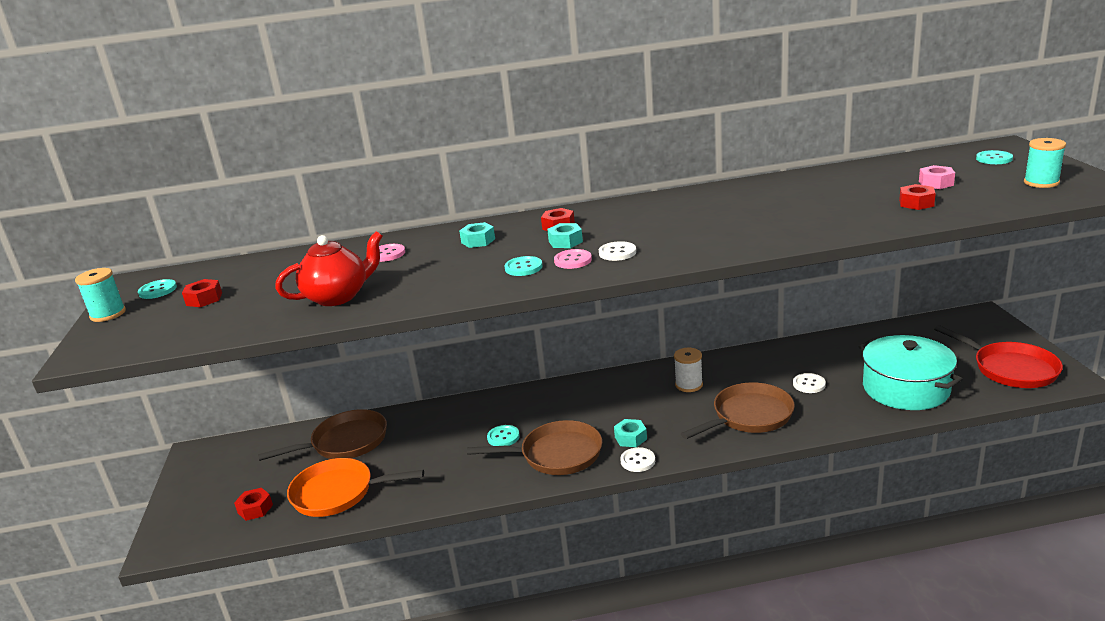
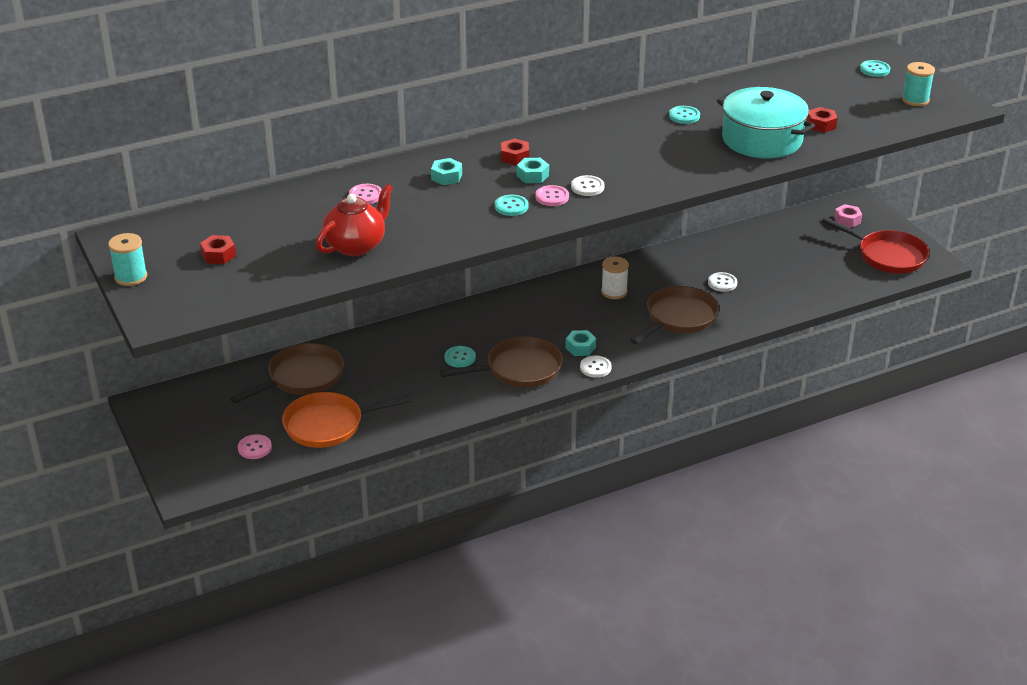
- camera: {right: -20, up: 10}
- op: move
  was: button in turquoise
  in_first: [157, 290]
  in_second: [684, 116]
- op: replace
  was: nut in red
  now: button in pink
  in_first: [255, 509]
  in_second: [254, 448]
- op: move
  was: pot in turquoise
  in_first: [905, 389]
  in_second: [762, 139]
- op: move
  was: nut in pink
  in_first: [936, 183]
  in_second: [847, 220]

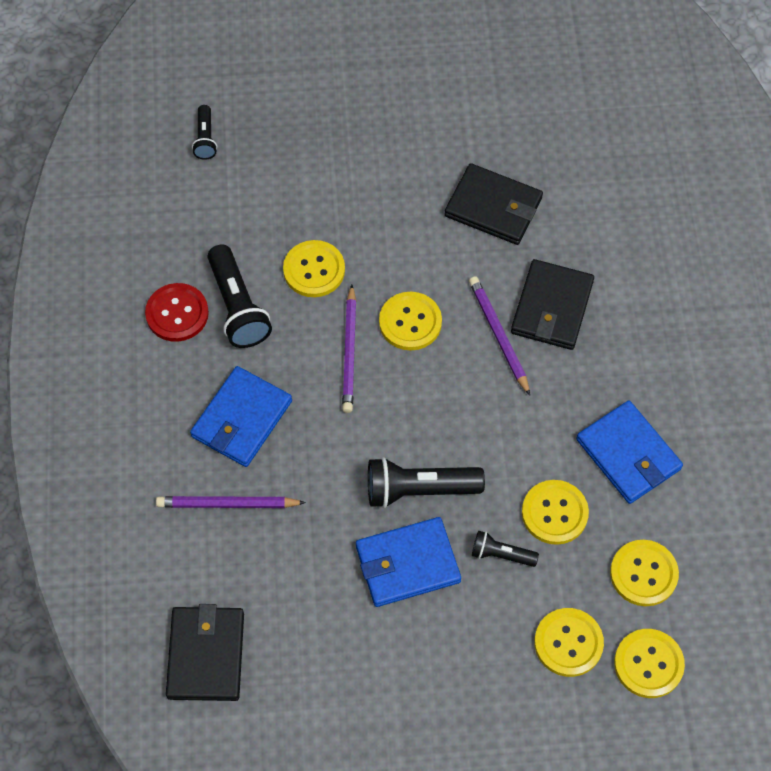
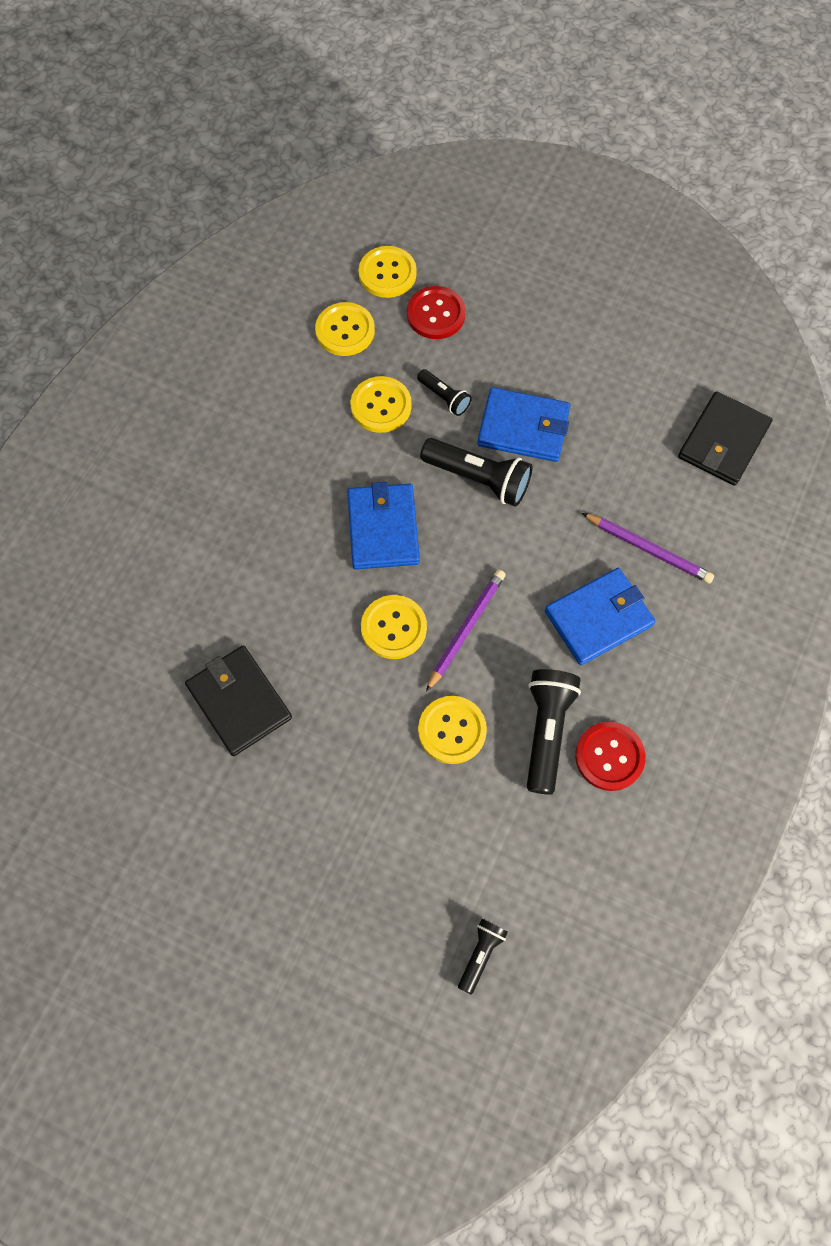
- camera: {right: -150, up: 5}
- op: delete
  was: pencil in purple
  in_first: [499, 335]
- op: delete
  was: wallet in black
  in_first: [552, 307]
- op: recolor
  was: button in yellow
  now: button in red
  in_first: [568, 643]
  in_second: [436, 314]
- op: move
  was: wallet in blue
  in_first: [628, 454]
  in_second: [383, 528]

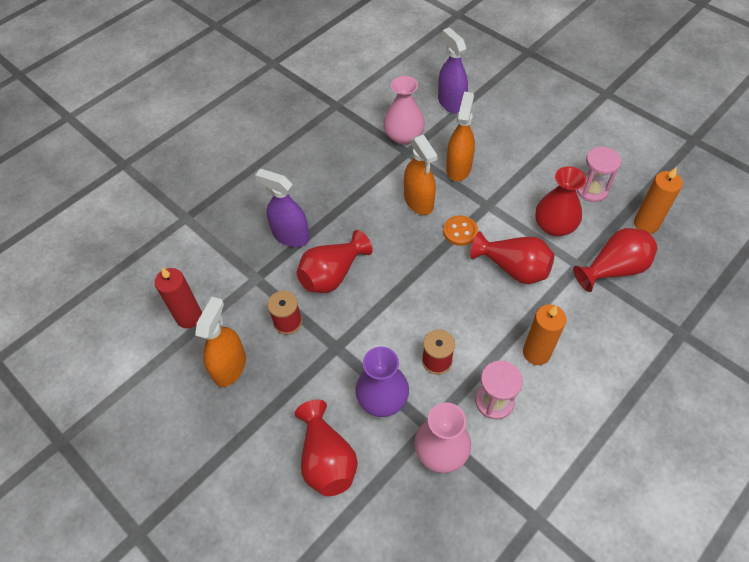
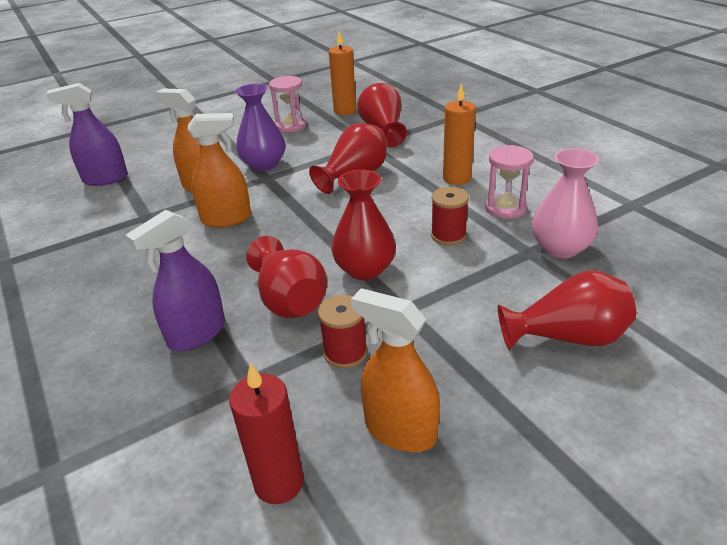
- camera: {right: -75, up: -20}
- op: move
  was: vase in purple
  in_first: [382, 399]
  in_second: [264, 164]
- op: delete
  was: vase in pink
  in_first: [403, 136]
- op: delete
  was: button in orange
  in_first: [460, 231]
- op: move
  was: vase in red
  in_first: [554, 226]
  in_second: [365, 269]

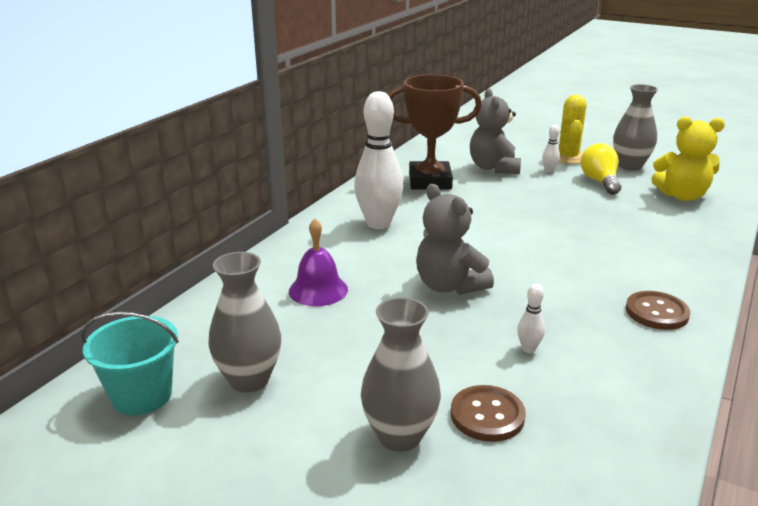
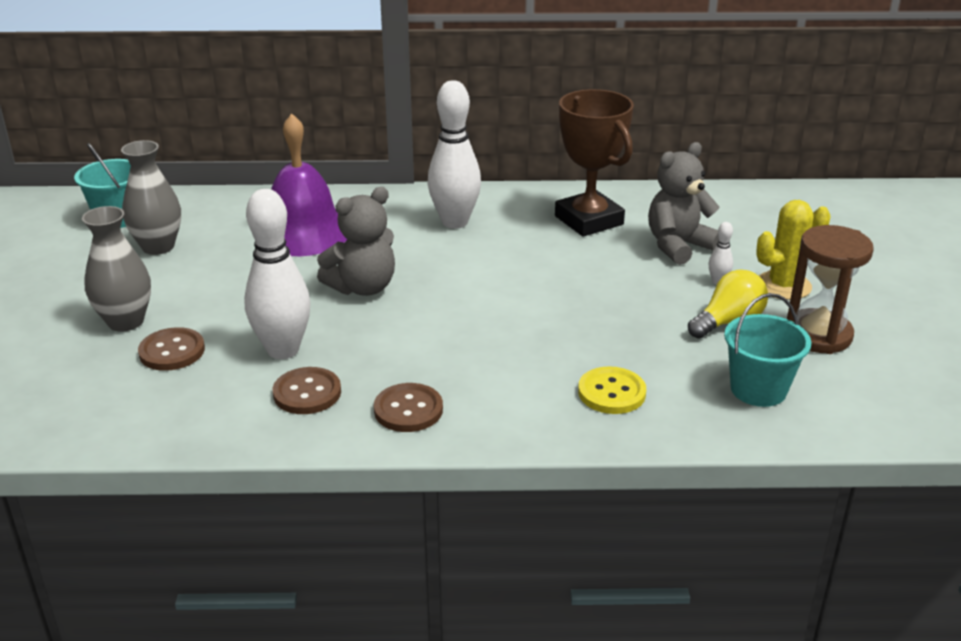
- camera: {right: 60, up: 5}
- op: resize
  was: bell in purple
  in_first: [318, 290]
  in_second: [303, 232]
  ratio: 1.68
- op: rotate
  was: teddy bear in grey
  in_first: [449, 286]
  in_second: [363, 287]
  clockwise: -150
- op: resize
  was: bowling pin in white
  in_first: [528, 349]
  in_second: [283, 350]
  ratio: 2.4
- op: replace
  was: vase in grey
  now: hourglass in brown
  in_first: [630, 166]
  in_second: [818, 335]
- op: replace
  was: teddy bear in yellow
  now: bucket in turquoise
  in_first: [682, 196]
  in_second: [758, 389]
- op: insert
  now: button in brown
  in_second: [307, 393]
- op: insert
  now: button in yellow
  in_second: [611, 392]

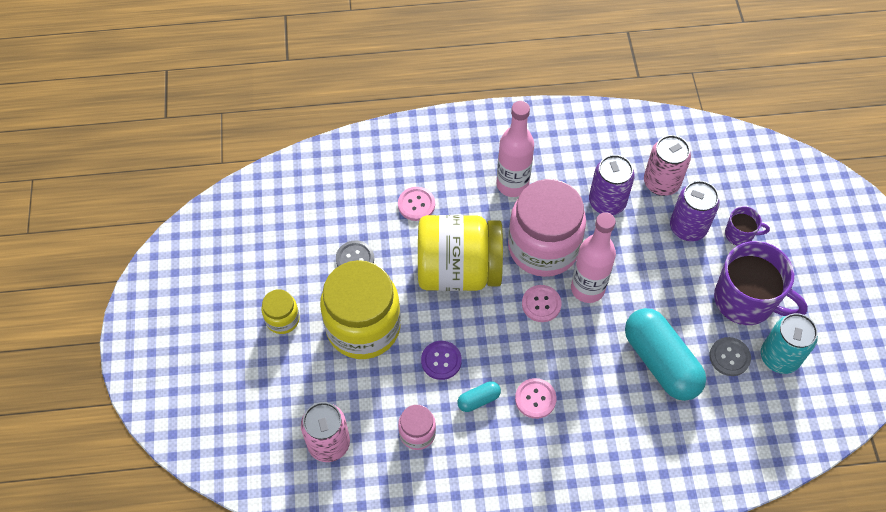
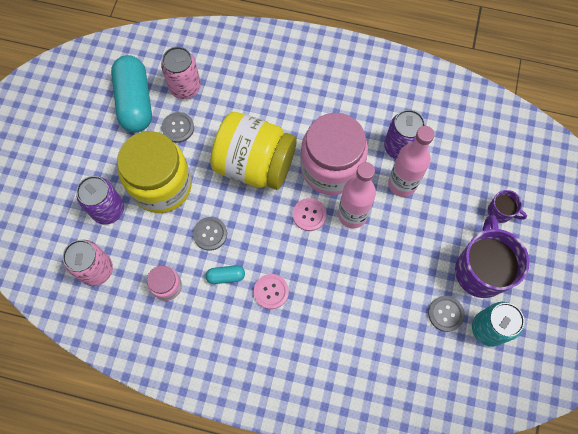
- camera: {right: 20, up: 10}
- op: delete
  was: jar in yellow
  in_first: [282, 319]
- op: delete
  was: button in pink
  in_first: [416, 204]
- op: recolor
  was: button in purple
  now: button in grey
  in_first: [441, 361]
  in_second: [210, 234]
- op: move
  was: bottle in pink
  in_first: [512, 184]
  in_second: [402, 184]
- op: move
  was: capsule in turquoise
  in_first: [661, 362]
  in_second: [135, 102]
- op: move
  was: can in pink
  in_first: [661, 183]
  in_second: [185, 87]
- op: move
  was: can in purple
  in_first: [688, 227]
  in_second: [108, 210]
- op: rotate
  was: mug in purple
  in_first: [745, 300]
  in_second: [480, 270]
  clockwise: -135

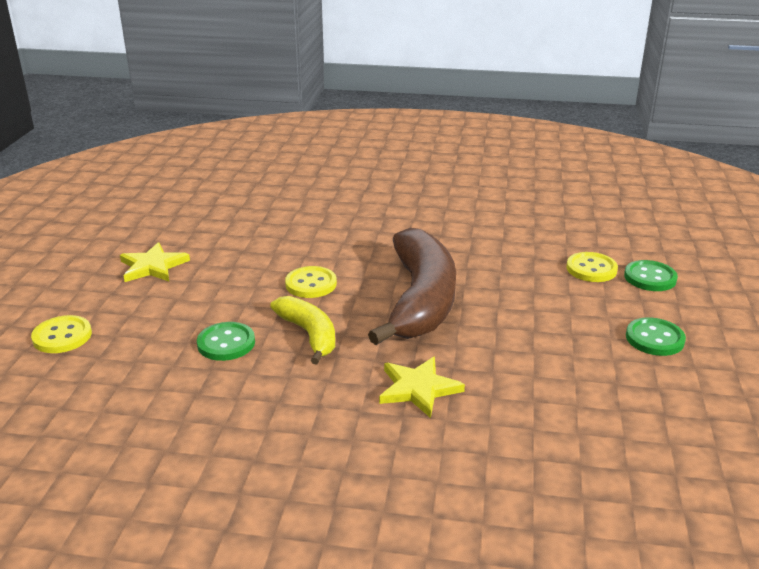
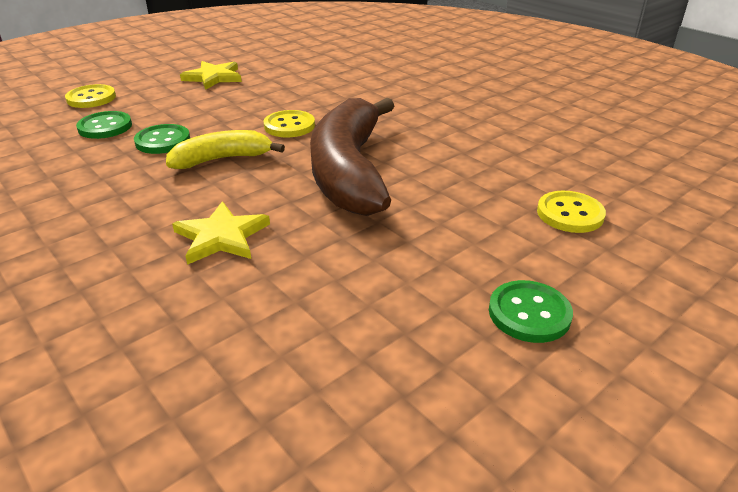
- camera: {right: 40, up: 5}
- op: rotate
  was: banana in yellow
  in_first: [309, 335]
  in_second: [222, 159]
  clockwise: -120
- op: rotate
  was: banana in brown
  in_first: [420, 300]
  in_second: [350, 171]
  clockwise: 135
- op: move
  was: button in green
  in_first: [650, 278]
  in_second: [105, 127]

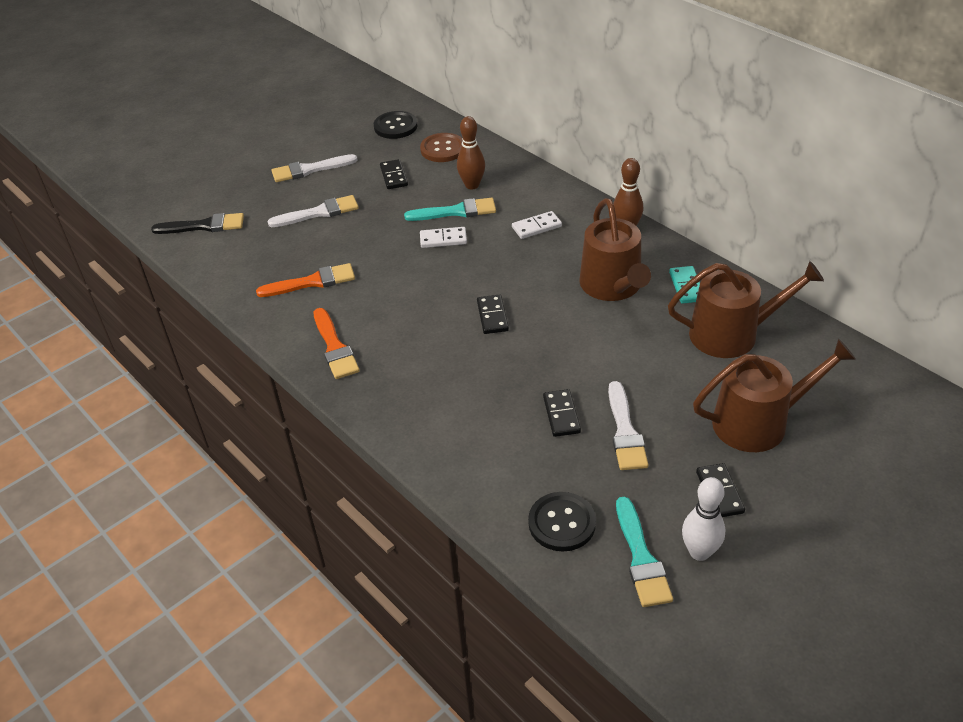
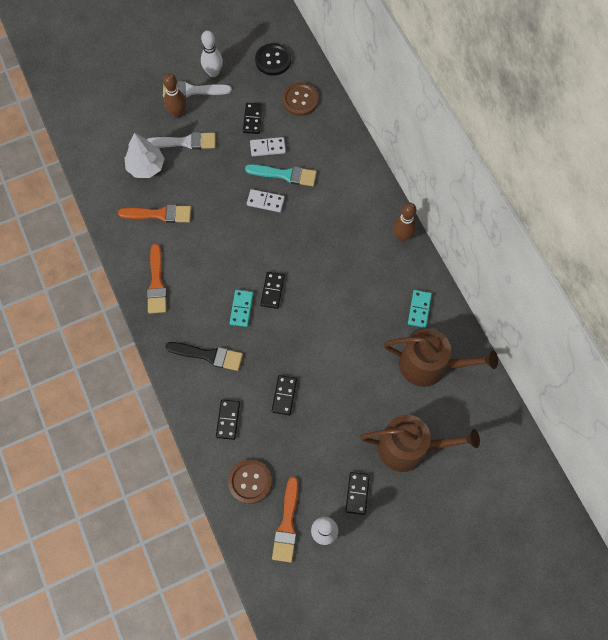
- camera: {right: 15, up: 25}
- op: move
  was: brush in black
  in_first: [204, 226]
  in_second: [208, 355]
- op: move
  was: bowling pin in brown
  in_first: [472, 185]
  in_second: [177, 113]
- op: move
  was: domino in white
  in_first: [536, 227]
  in_second: [267, 147]
- op: recolor
  was: button in black
  now: button in brown
  in_first: [562, 523]
  in_second: [250, 481]
- op: delete
  was: watering can in brown
  in_first: [613, 286]
- op: delete
  was: brush in white
  in_first: [625, 431]
- op: recolor
  was: brush in turquoise
  now: brush in orange
  in_first: [641, 558]
  in_second: [287, 524]
- op: insert
  now: tree in white
  in_second: [146, 166]
- op: insert
  now: bowling pin in white
  in_second: [213, 72]
- op: insert
  now: domino in black
  in_second: [228, 420]
- op: insert
  now: domino in turquoise
  in_second: [241, 309]

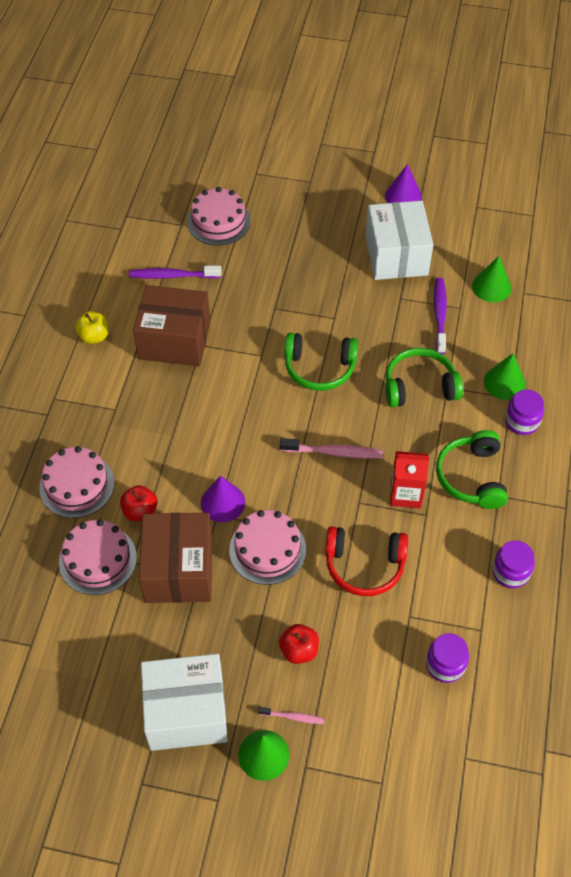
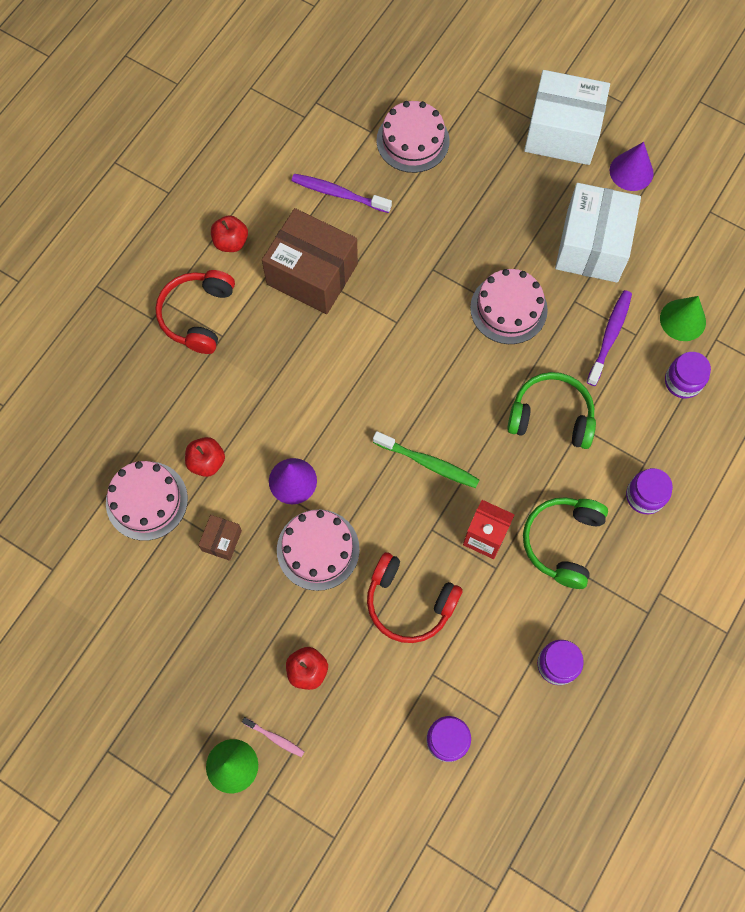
- camera: {right: 20, up: 15}
- op: move
  was: cake in pink
  in_first: [77, 485]
  in_second: [508, 308]
- op: recolor
  was: apple in yellow
  now: apple in red
  in_first: [94, 336]
  in_second: [231, 242]
- op: resize
  was: box in brown
  in_first: [179, 570]
  in_second: [222, 540]
  ratio: 0.44
- op: move
  was: box in white
  in_first: [186, 712]
  in_second: [562, 133]
- op: recolor
  was: toothbrush in pink
  now: toothbrush in green
  in_first: [333, 452]
  in_second: [428, 463]
- op: delete
  was: headphones in green
  in_first: [319, 368]
- op: delete
  was: cone in green
  in_first: [504, 382]
- op: insert
  now: headphones in red
  in_second: [197, 315]
- op: insert
  now: jar in purple
  in_second: [683, 381]

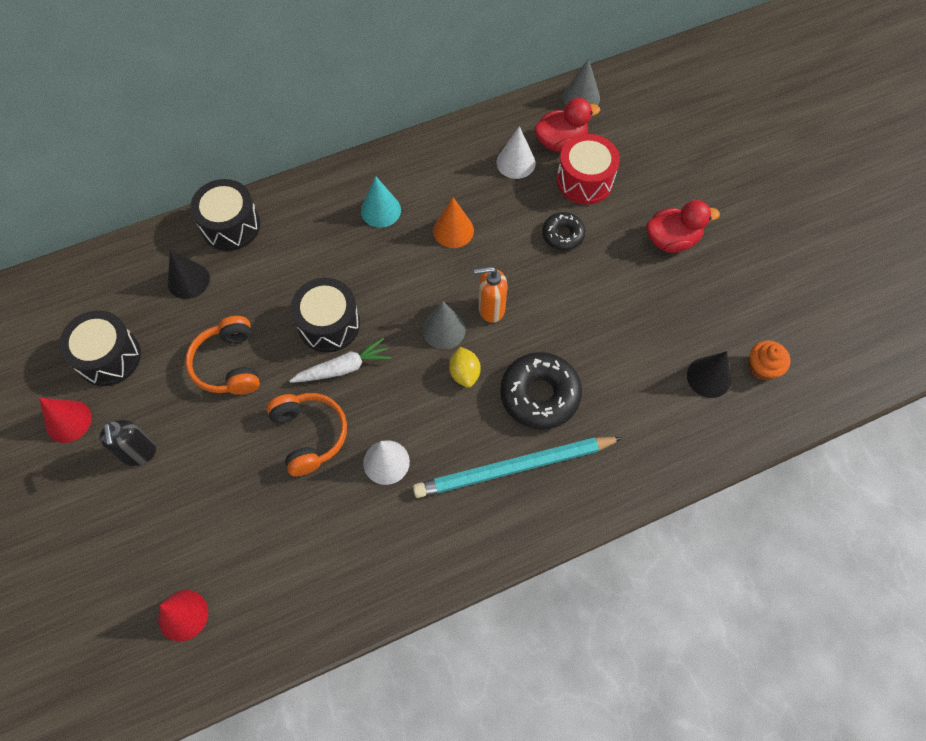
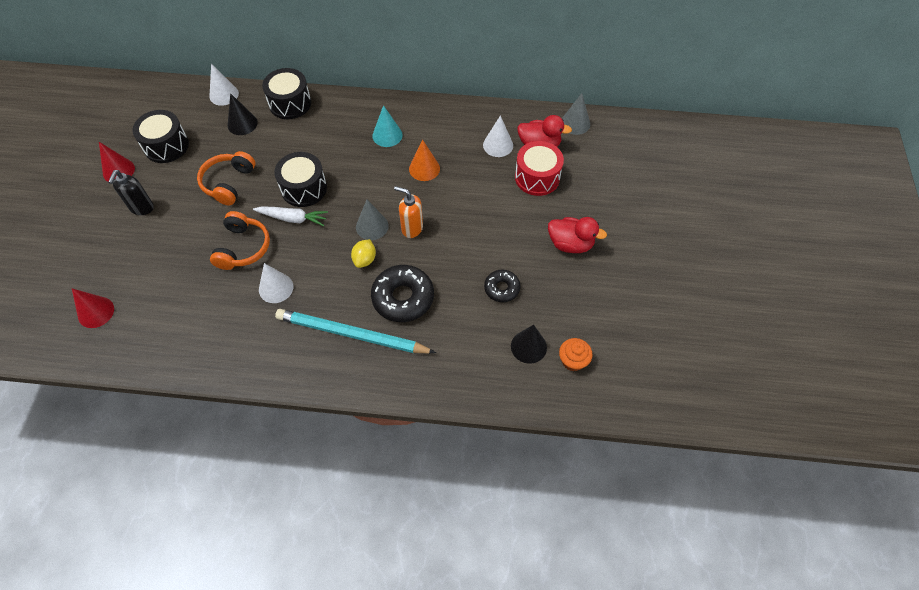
- camera: {right: 30, up: -5}
- op: move
  was: donut in black
  in_first: [563, 235]
  in_second: [502, 288]
- op: insert
  now: cone in white
  in_second: [224, 94]

